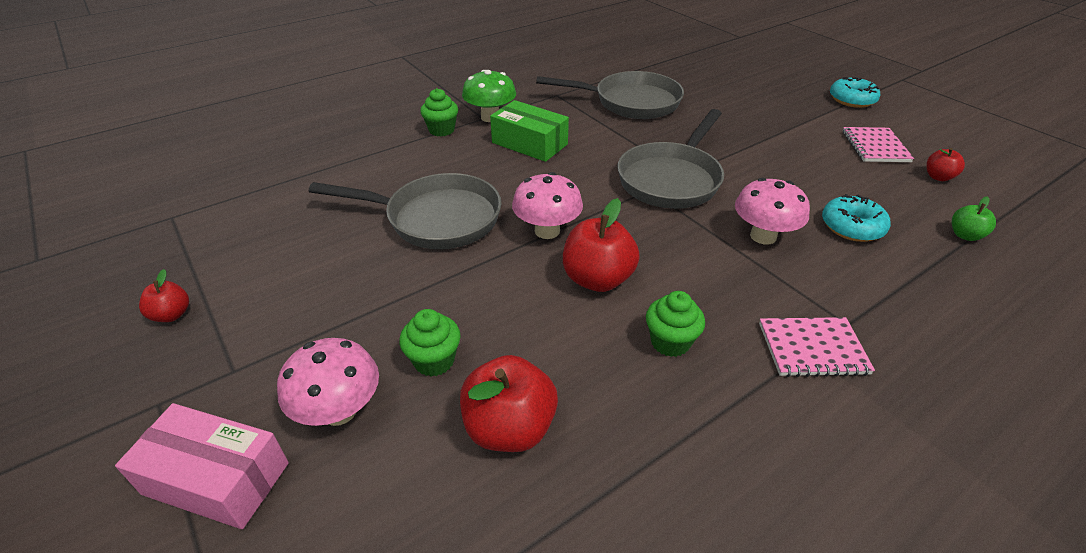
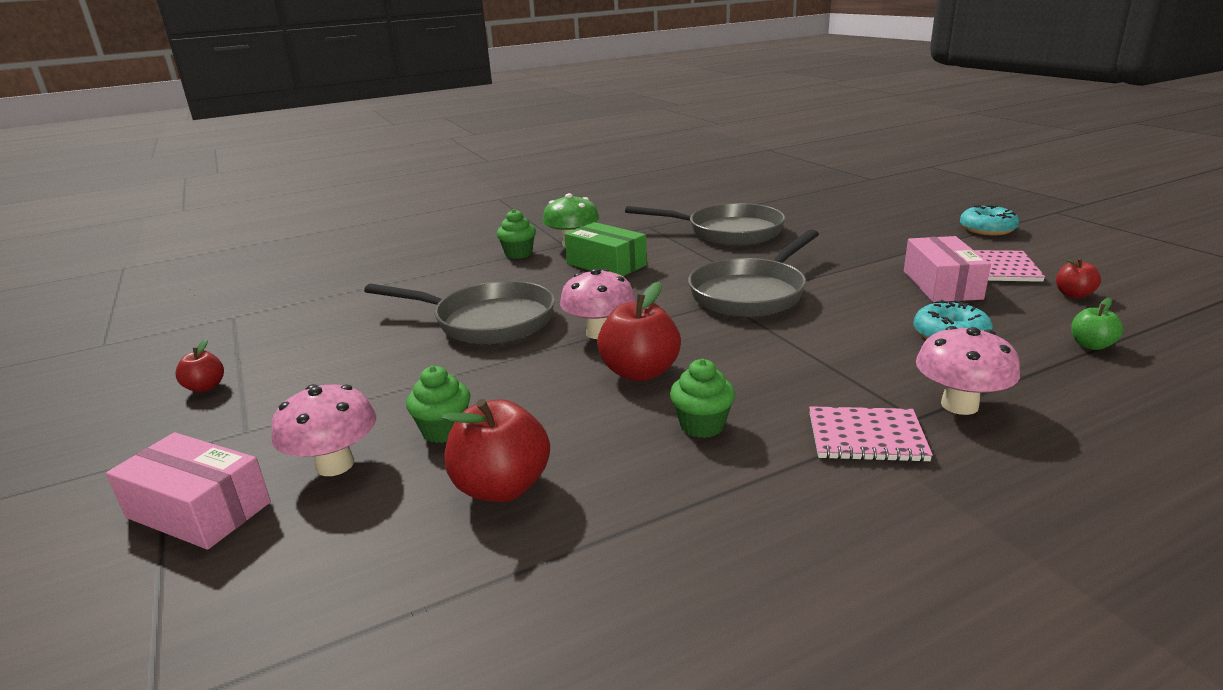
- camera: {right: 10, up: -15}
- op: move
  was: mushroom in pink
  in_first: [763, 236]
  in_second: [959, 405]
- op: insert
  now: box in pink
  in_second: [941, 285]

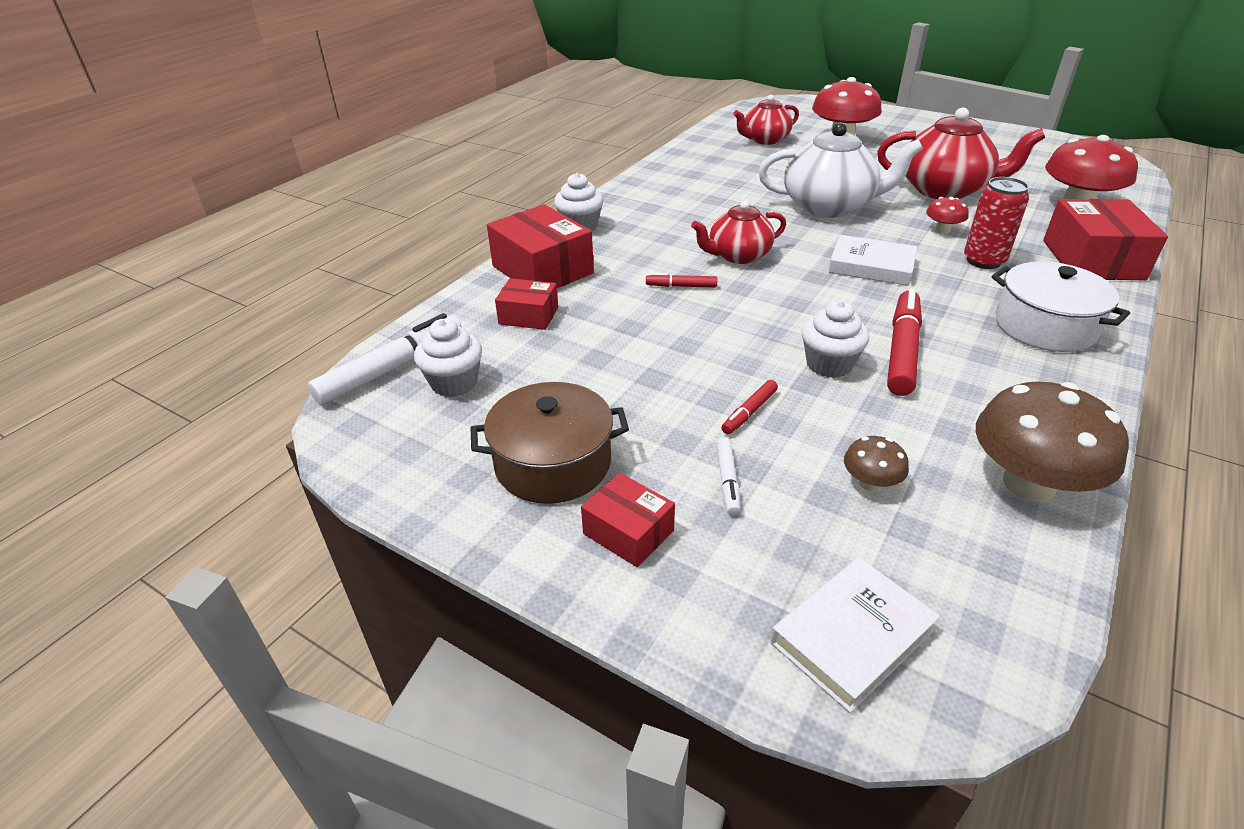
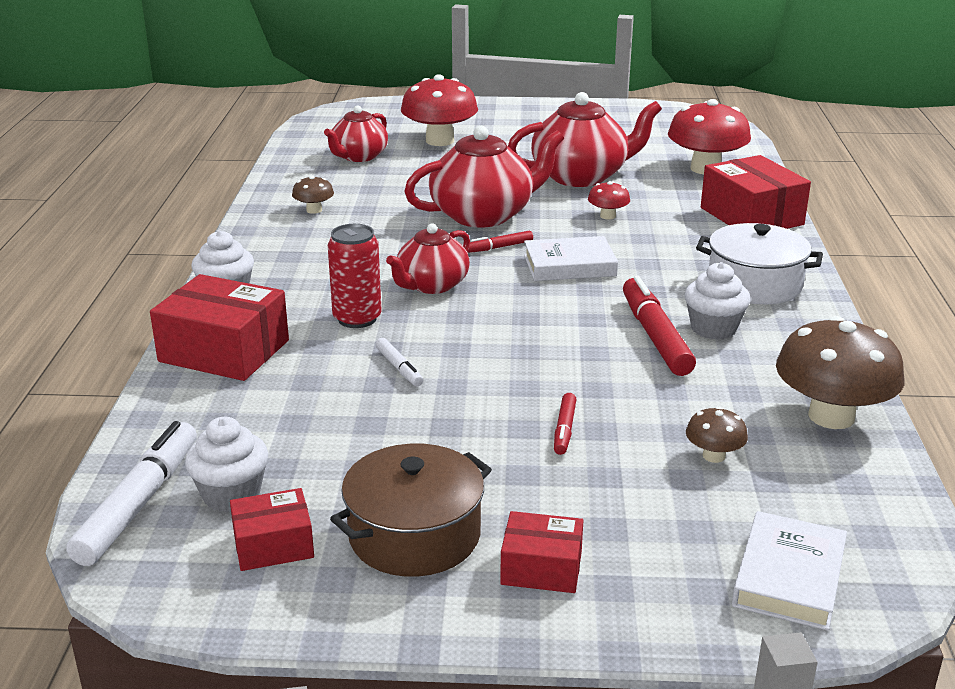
- camera: {right: -30, up: -10}
- op: move
  was: box in red
  in_first: [528, 316]
  in_second: [273, 545]
- op: move
  was: marker in red
  in_first: [681, 286]
  in_second: [499, 247]
- op: move
  was: marker in white
  in_first: [727, 481]
  in_second: [399, 368]
- op: recolor
  was: teapot in white
  now: teapot in red
  in_first: [829, 206]
  in_second: [484, 215]
- op: move
  was: cupcake in white
  in_first: [829, 364]
  in_second: [713, 328]
- op: move
  was: can in red
  in_first: [983, 261]
  in_second: [357, 318]
- op: insert
  now: mushroom in brown
  in_second: [314, 210]

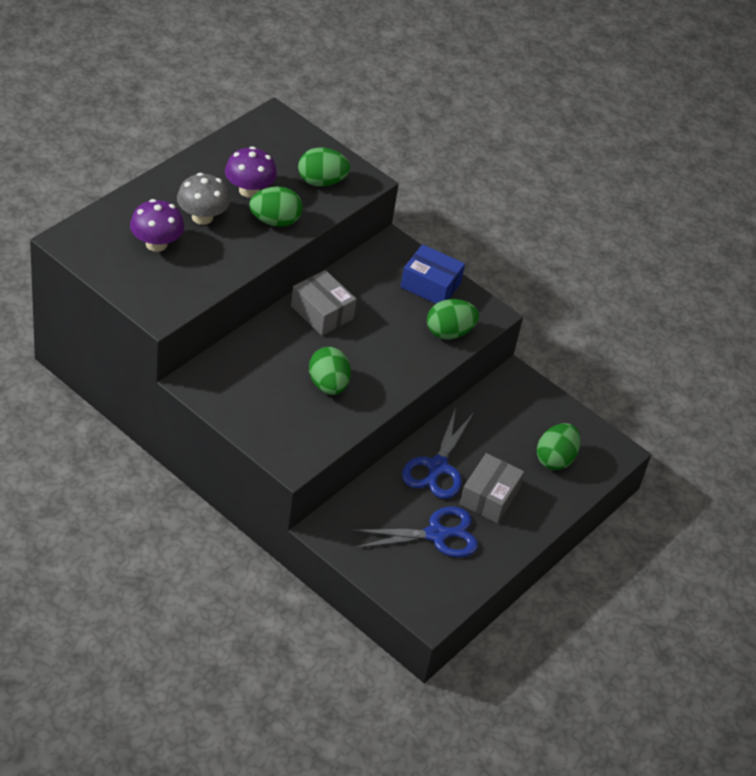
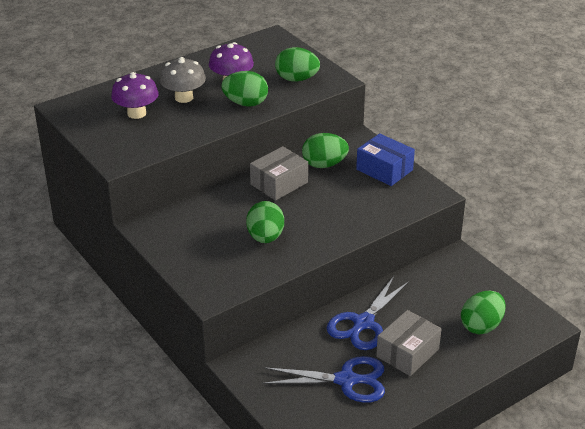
- camera: {right: 20, up: -10}
- op: rotate
  was: box in grey
  in_first: [322, 312]
  in_second: [279, 183]
  clockwise: 75
- op: move
  was: egg in green
  in_first: [449, 332]
  in_second: [324, 164]

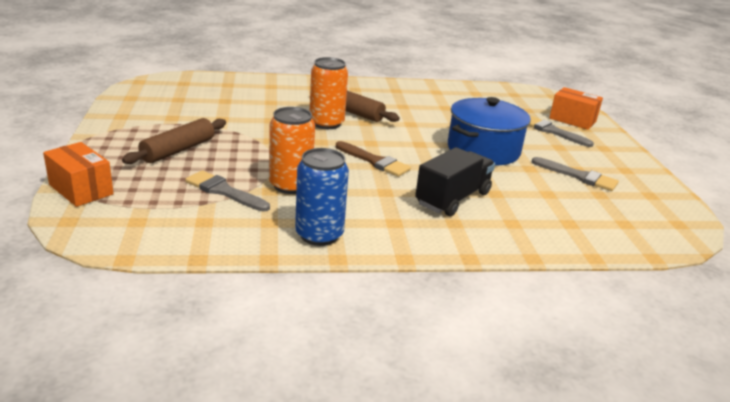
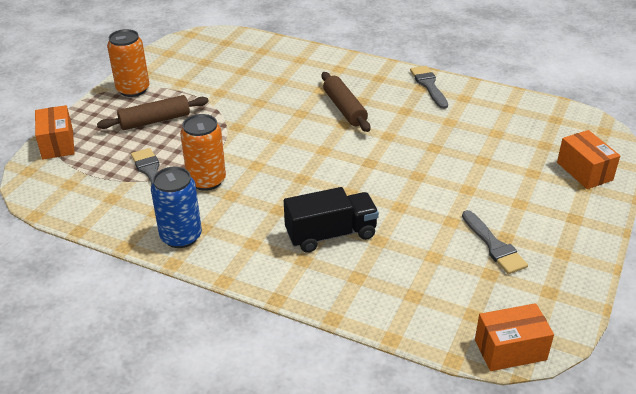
- camera: {right: 35, up: 10}
- op: move
  was: can in orange
  in_first: [326, 123]
  in_second: [133, 89]
- op: delete
  was: brush in brown
  in_first: [374, 161]
- op: delete
  was: pot in blue
  in_first: [483, 150]
- op: move
  was: brush in grey
  in_first: [552, 131]
  in_second: [429, 85]
- op: insert
  now: box in orange
  in_second: [510, 350]

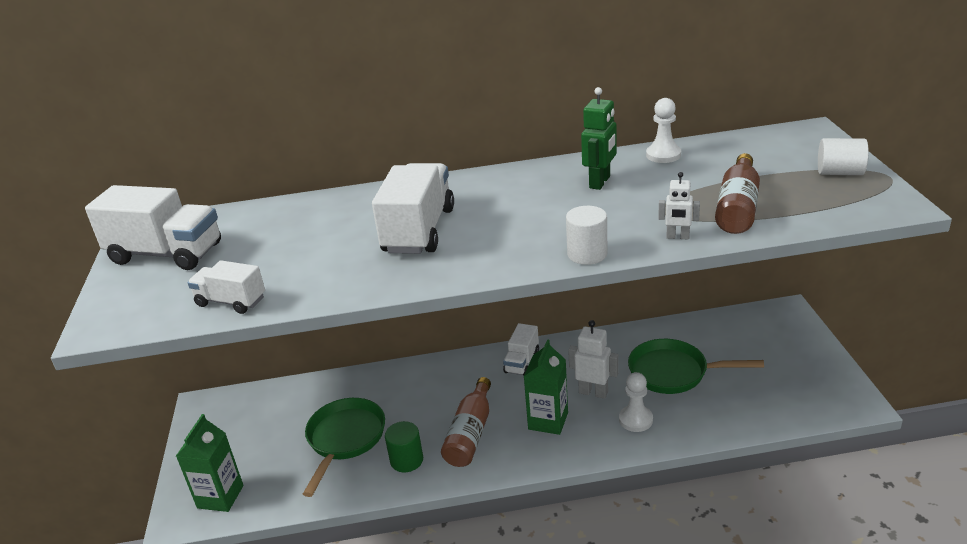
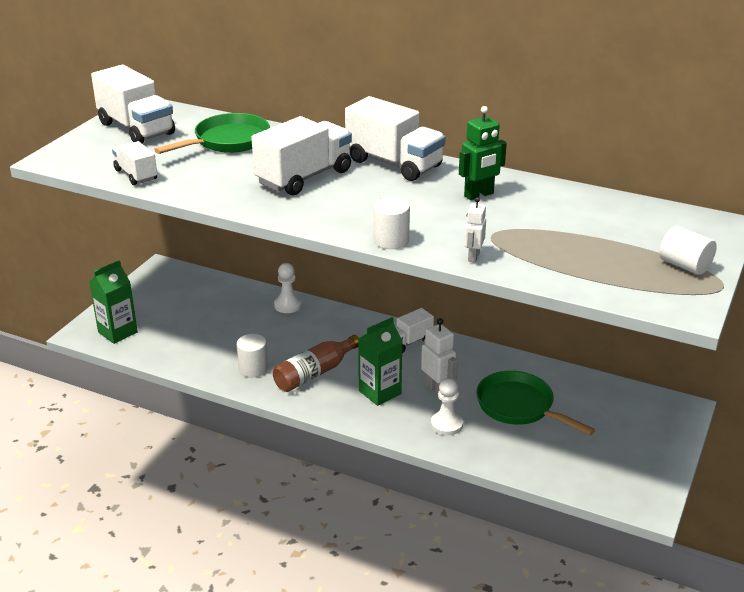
- camera: {right: 30, up: 0}
- op: move
  was: pan in green
  in_first: [345, 439]
  in_second: [228, 141]
- op: recolor
  was: cylinder in green
  now: cylinder in white
  in_first: [406, 460]
  in_second: [253, 369]
- op: move
  was: pawn in white
  in_first: [663, 155]
  in_second: [288, 305]
- op: rotate
  was: robot in white
  in_first: [677, 237]
  in_second: [473, 257]
  clockwise: 60
- op: delete
  was: bottle in brown
  in_first: [738, 207]
- op: insert
  now: truck in white
  in_second: [394, 163]

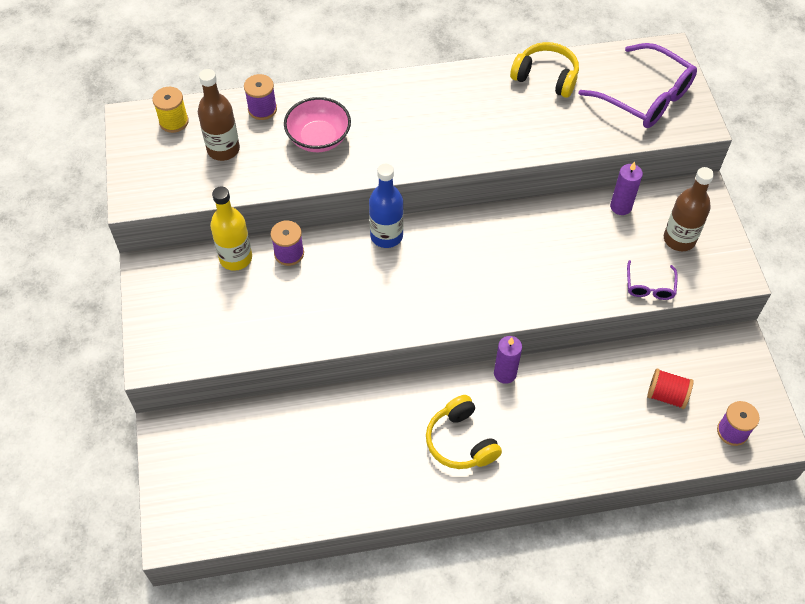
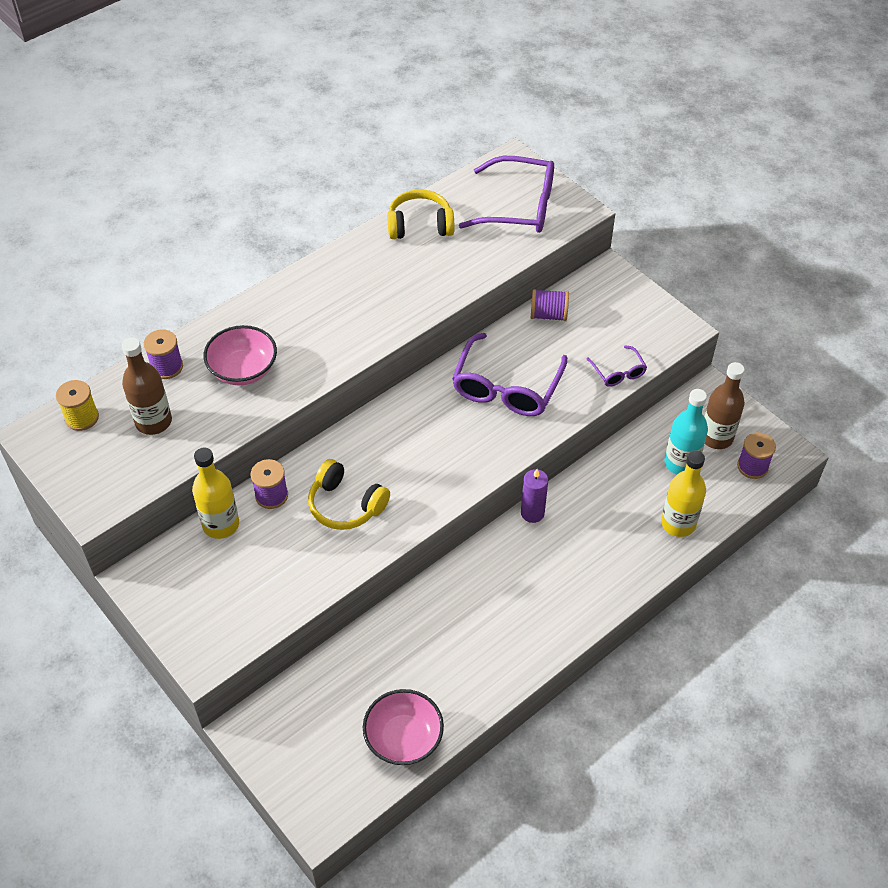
- camera: {right: -30, up: -5}
- op: delete
  was: bottle in blue
  in_first: [386, 236]
- op: move
  was: headphones in yellow
  in_first: [461, 441]
  in_second: [346, 505]
- op: replace
  was: candle in purple
  now: spool in purple
  in_first: [621, 206]
  in_second: [548, 315]
- op: replace
  was: spool in red
  now: bottle in turquoise
  in_first: [666, 395]
  in_second: [681, 463]
- op: move
  was: bottle in brown
  in_first: [679, 239]
  in_second: [716, 437]
- op: insert
  now: bowl in pink
  in_second: [403, 738]
- op: insert
  now: glasses in purple
  in_second: [506, 387]
- op: insert
  now: bottle in yellow
  in_second: [678, 523]

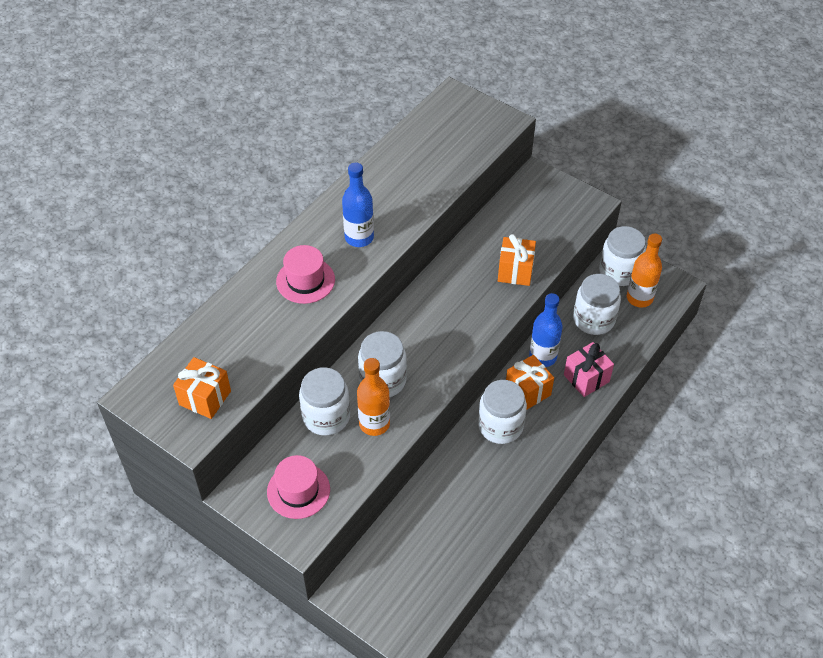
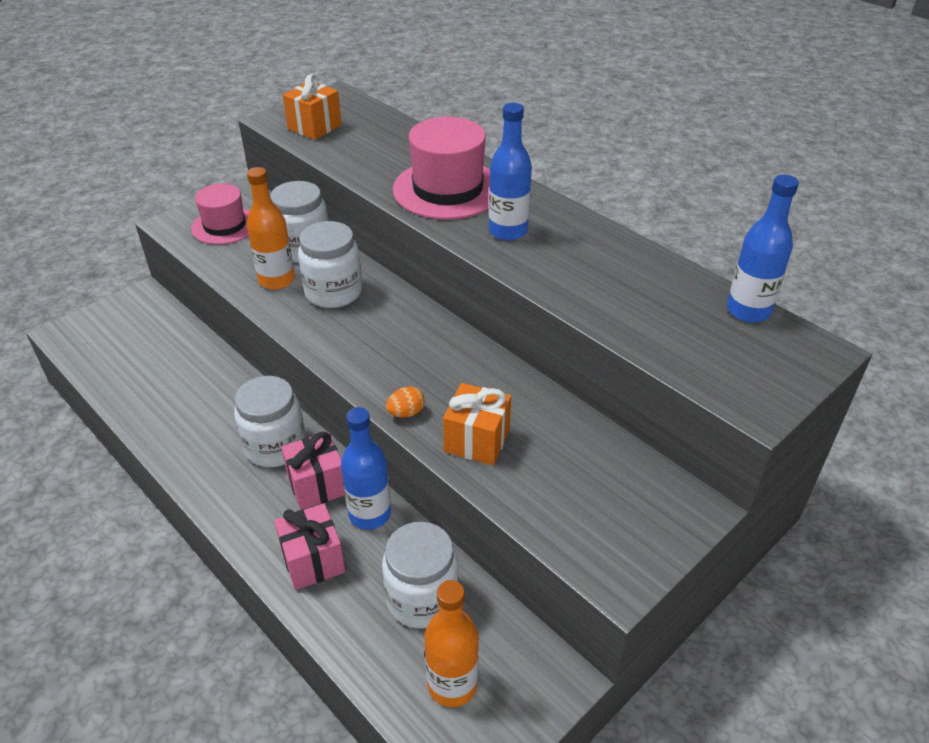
- camera: {right: 100, up: -10}
- op: resize
  was: hat in pink
  in_first: [305, 280]
  in_second: [448, 189]
  ratio: 1.54
- op: recolor
  was: gift in orange
  now: gift in pink
  in_first: [528, 391]
  in_second: [317, 485]
- op: delete
  was: jar in white
  in_first: [619, 272]
- op: insert
  now: egg in orange
  in_second: [406, 413]
- op: insert
  now: bottle in blue
  in_second: [748, 311]

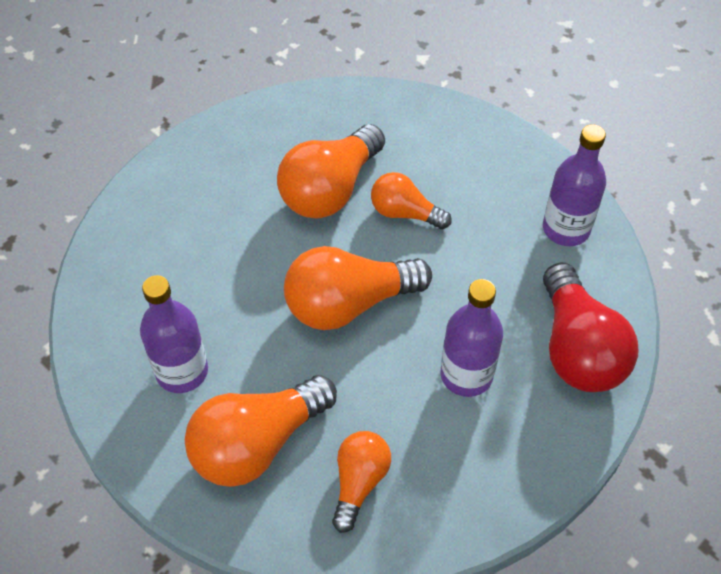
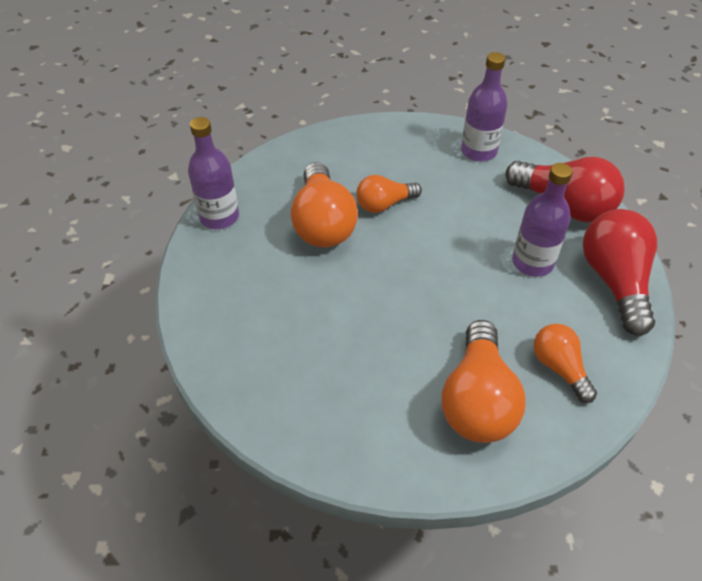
- camera: {right: -45, up: -5}
- op: move
  was: bottle in purple
  in_first: [182, 371]
  in_second: [219, 217]
- op: delete
  was: light bulb in orange
  in_first: [349, 304]
- op: insert
  now: light bulb in red
  in_second: [614, 281]

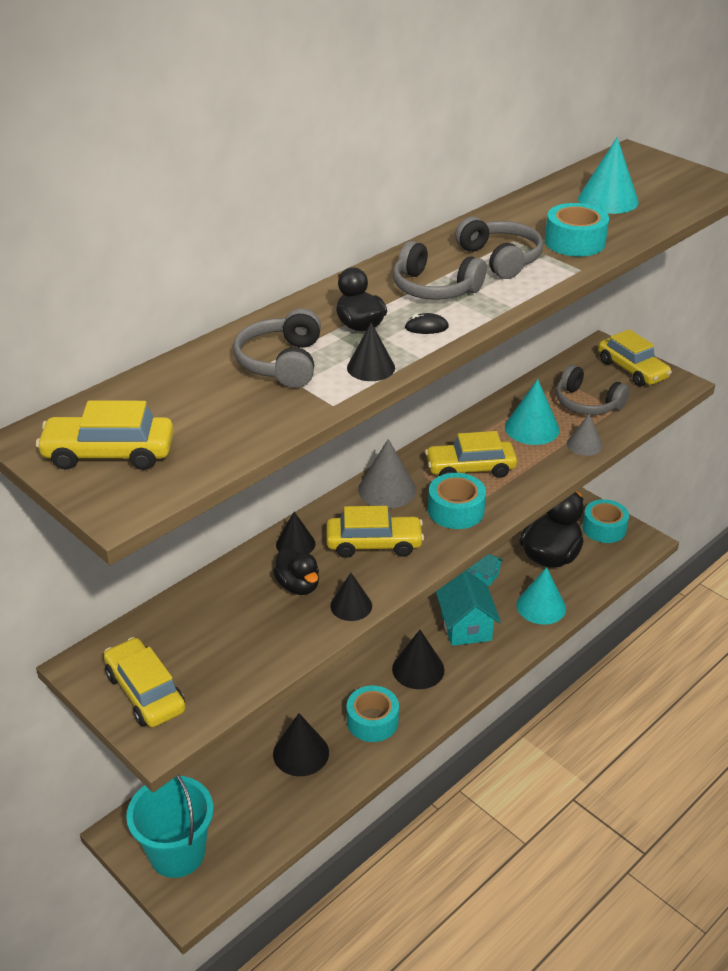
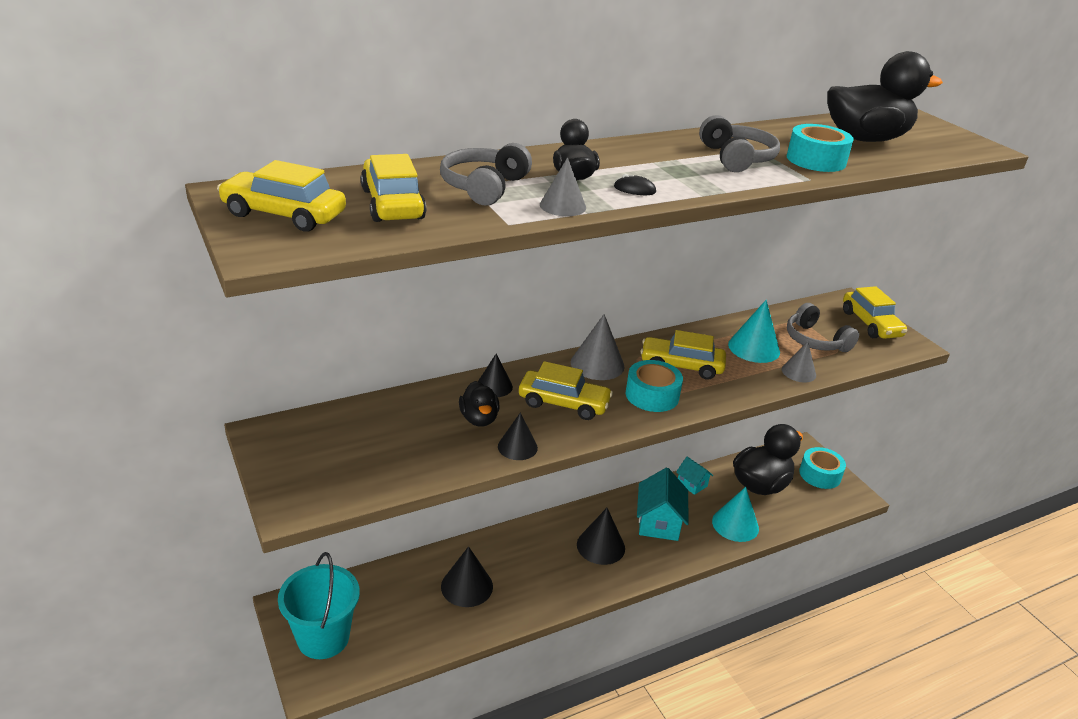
- camera: {right: 15, up: -5}
- op: move
  was: car in yellow
  in_first: [145, 692]
  in_second: [392, 204]
- op: recolor
  was: cone in black
  now: cone in grey
  in_first: [371, 367]
  in_second: [562, 206]
- op: delete
  was: tape in turquoise
  in_first: [372, 721]
- op: delete
  was: headphones in grey
  in_first: [434, 288]
- op: replace
  was: cone in turquoise
  now: duck in black
  in_first: [608, 200]
  in_second: [865, 139]

